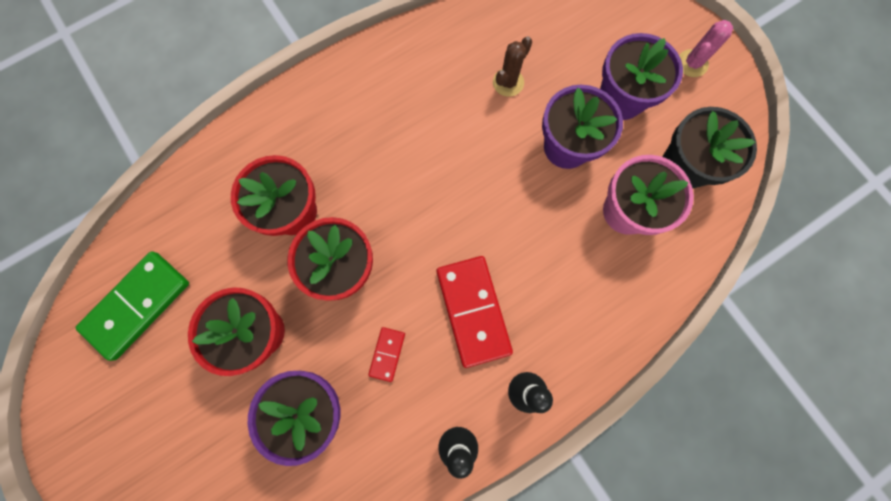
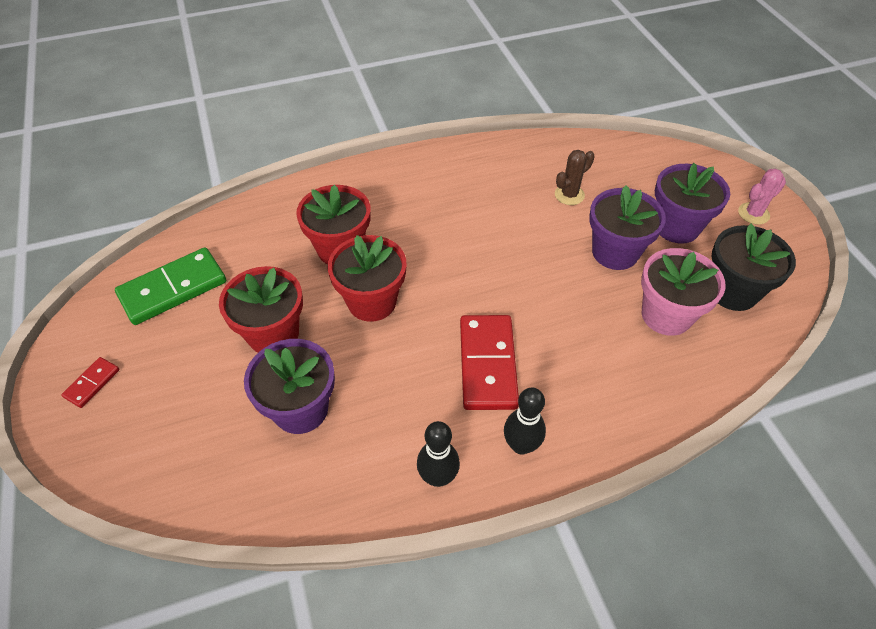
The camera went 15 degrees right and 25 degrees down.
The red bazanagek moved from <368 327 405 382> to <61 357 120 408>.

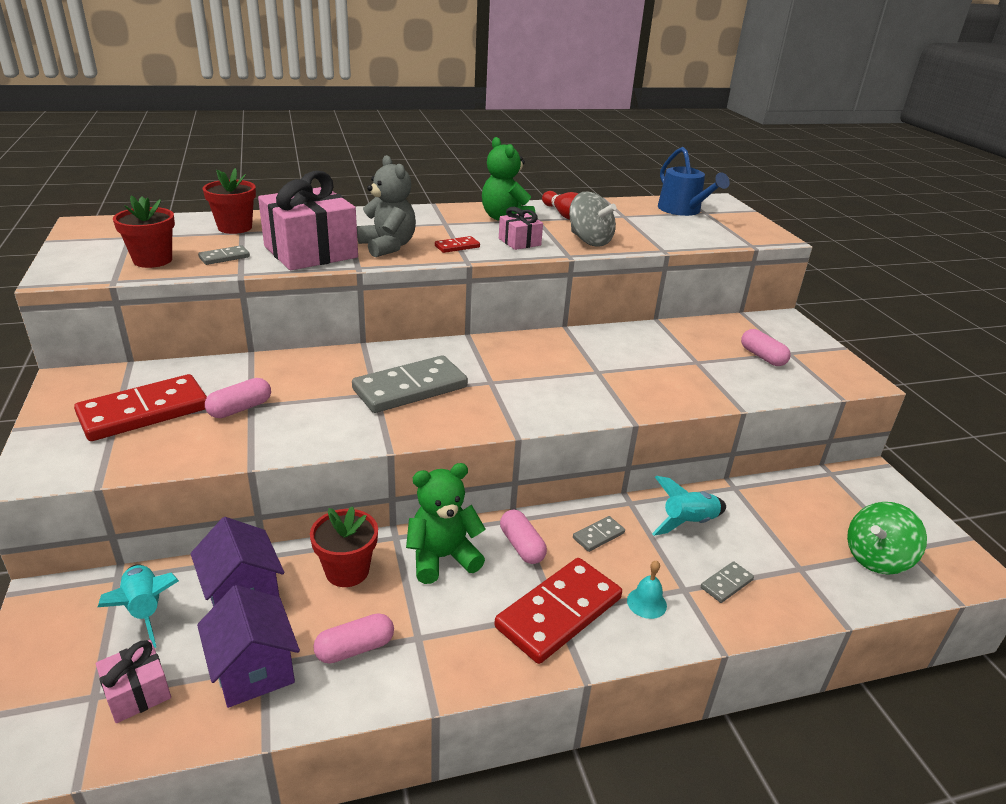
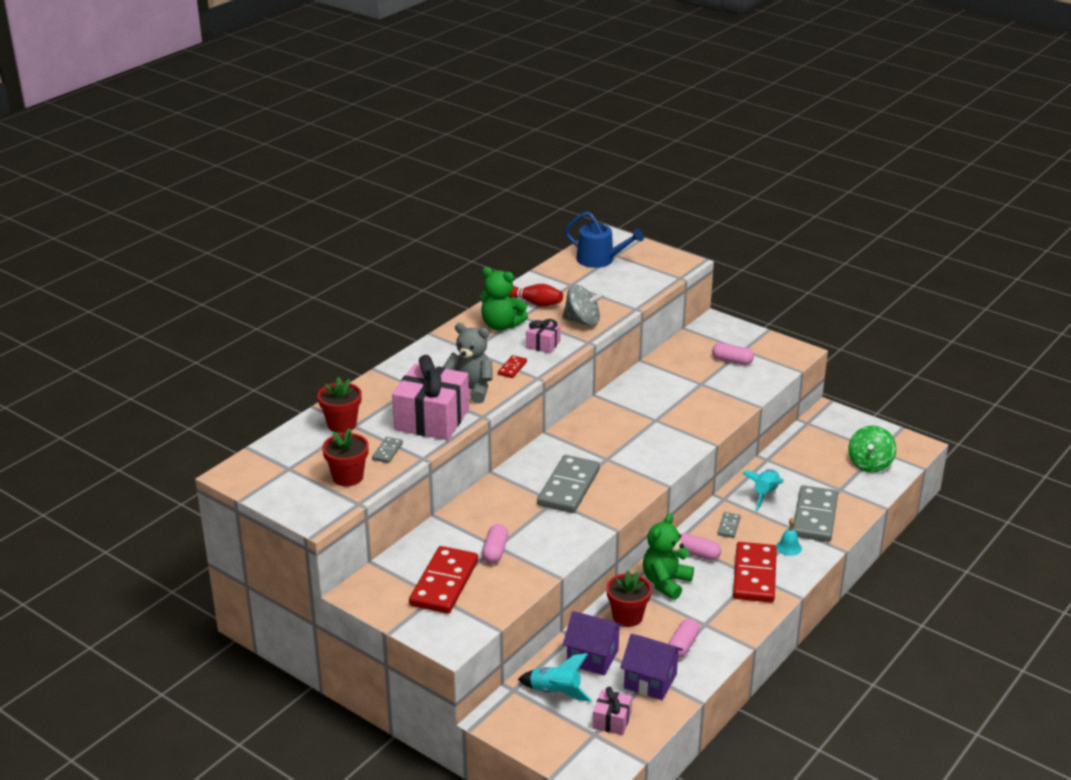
The camera went 35 degrees left and 0 degrees up.
The grey bazanagek at <701 561 754 603> changed to 2.23 times the size.

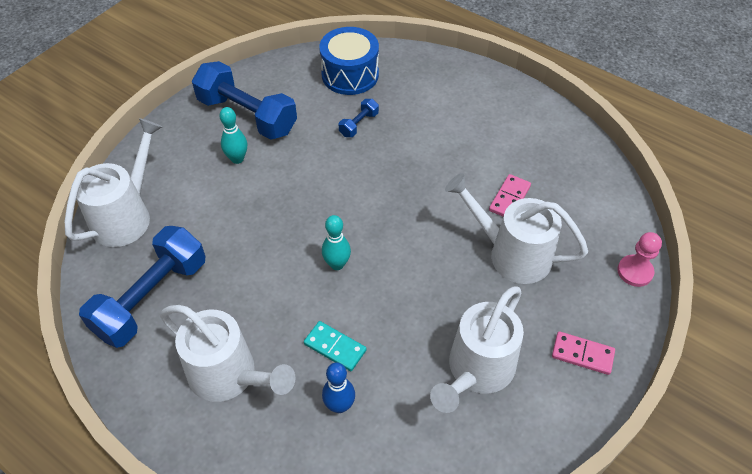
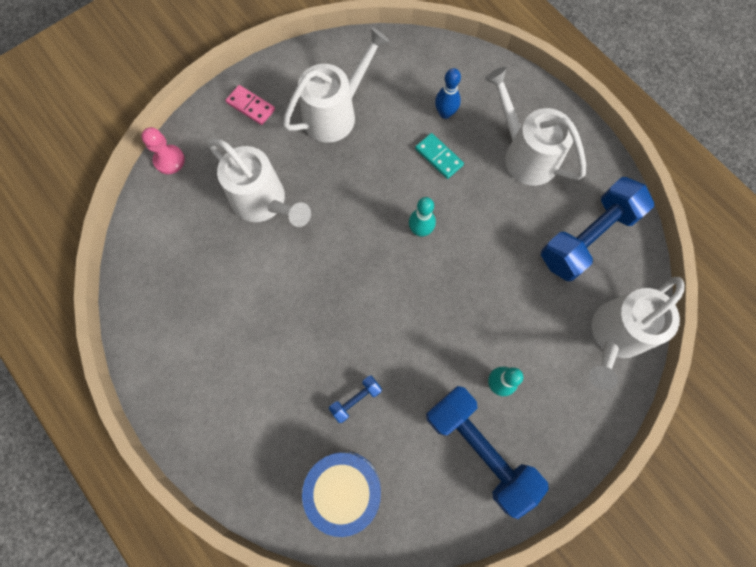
The camera went 165 degrees left and 20 degrees up.
The pink bazanagek at <489 174 531 216> disappeared.

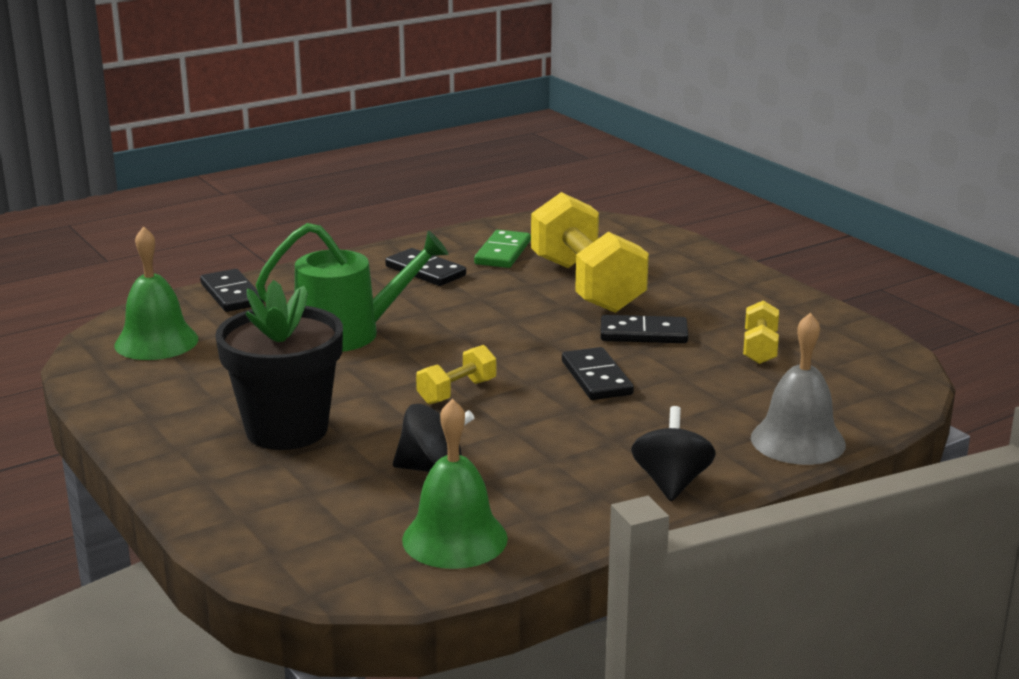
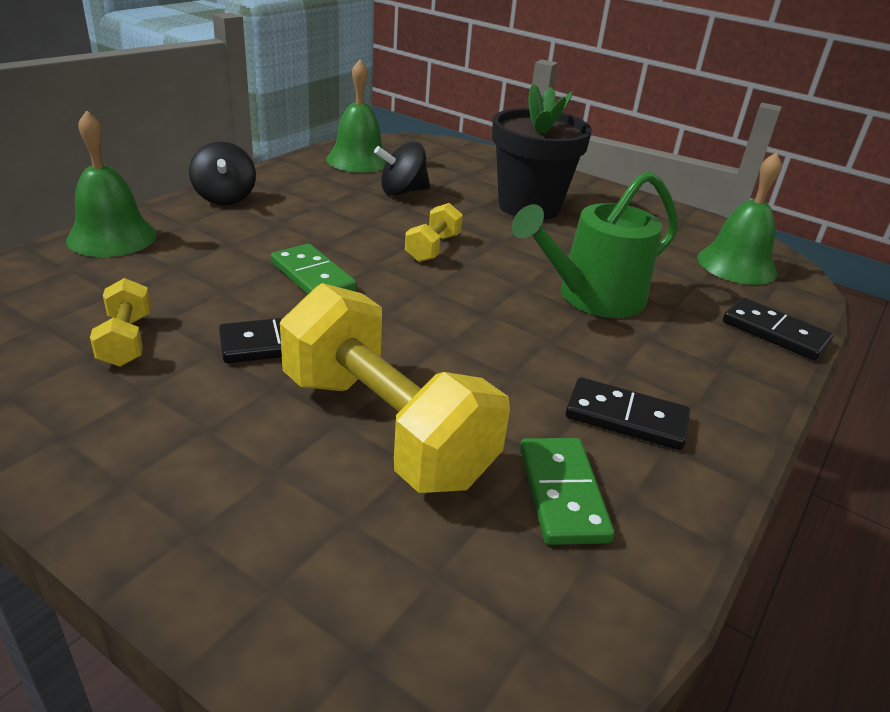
The camera went 155 degrees right and 10 degrees up.
The black bazanagek at <562 347 634 400> became the green bazanagek at <271 244 357 295>.
The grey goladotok at <751 313 846 465> became the green goladotok at <66 110 157 257>.

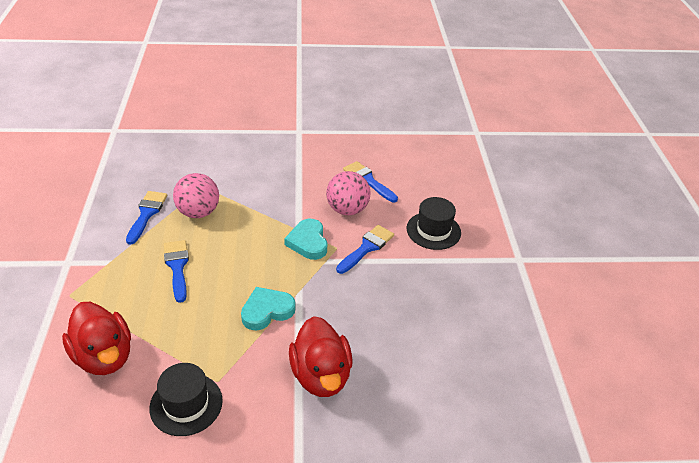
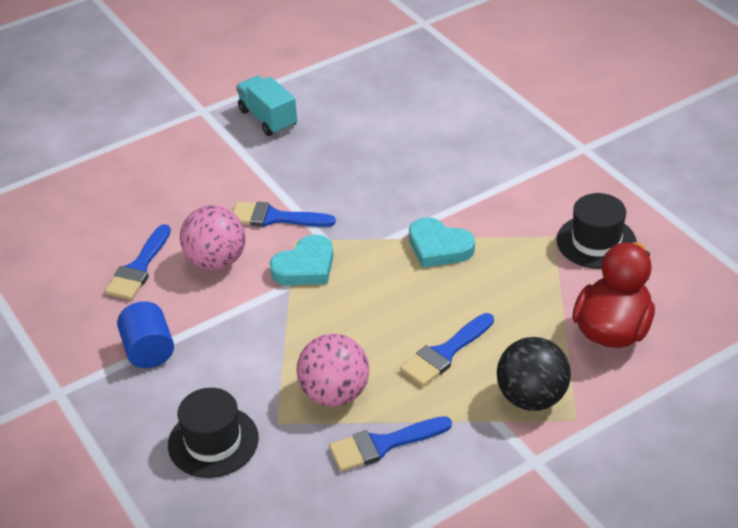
The camera went 115 degrees left and 0 degrees up.
The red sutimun at <289 316 352 397> disappeared.
The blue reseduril at <117 301 174 368> appeared.
The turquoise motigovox at <236 76 297 136> appeared.
The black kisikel at <497 337 571 411> appeared.
The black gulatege moved from <407 197 461 250> to <168 388 259 478>.

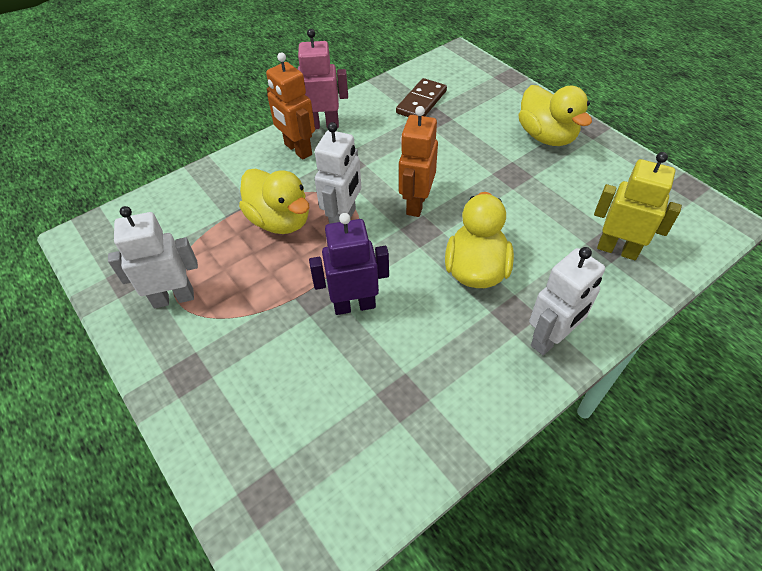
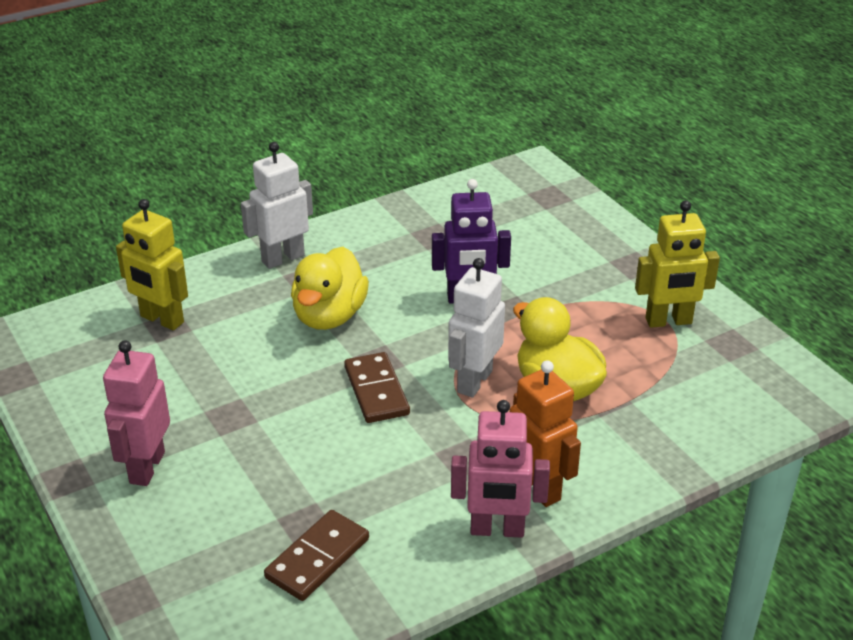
The camera went 175 degrees left and 15 degrees down.
The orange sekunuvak at <399 106 438 217> was replaced by the brown bazanagek at <344 352 410 423>.
The yellow sutimun at <518 85 592 146> was replaced by the pink sekunuvak at <103 340 170 486>.
The white sekunuvak at <108 206 198 308> became the yellow sekunuvak at <635 200 720 328>.

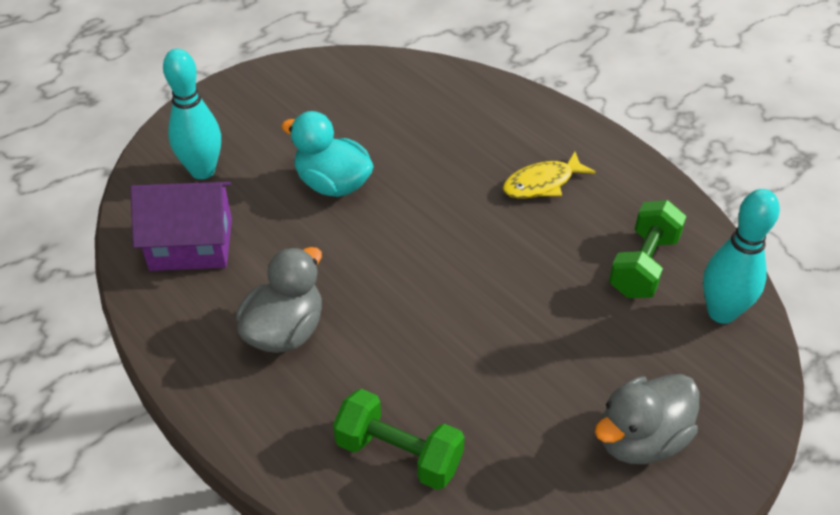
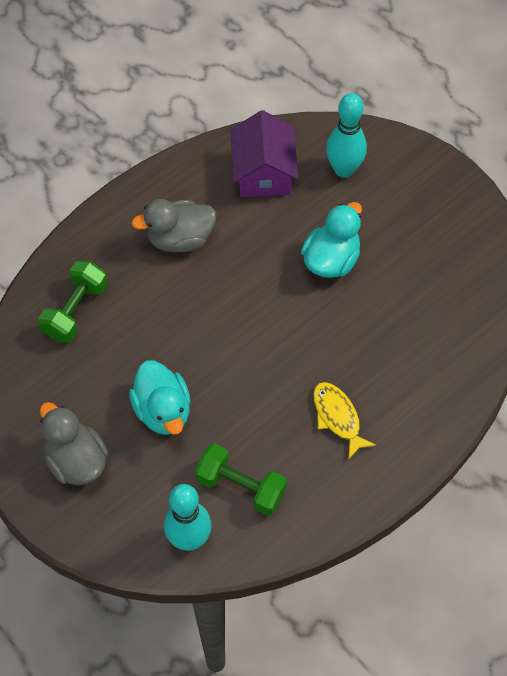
The camera went 90 degrees right and 15 degrees up.
The turquoise sutimun at <129 360 191 435> appeared.
The grey sutimun at <236 247 322 353> turned 135 degrees clockwise.

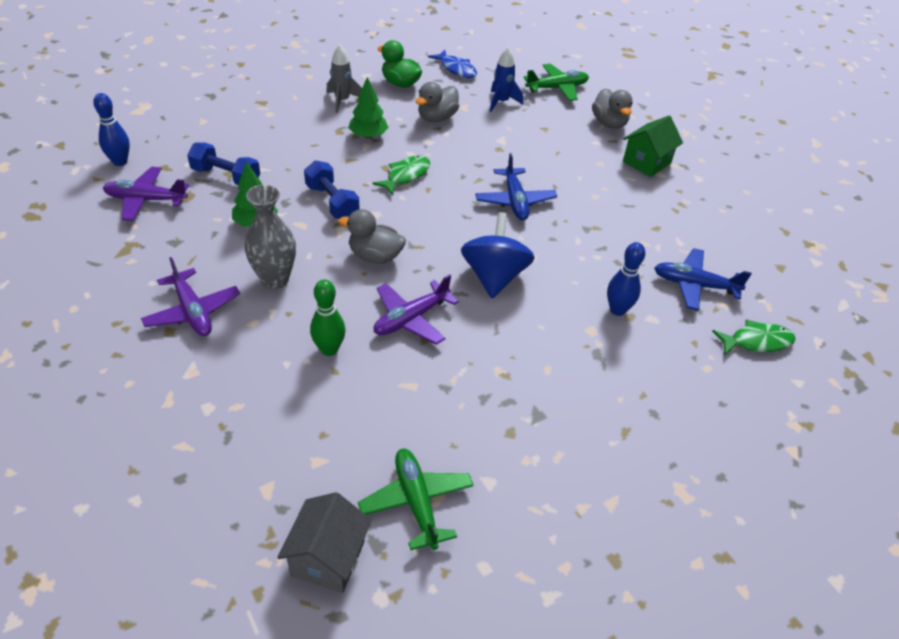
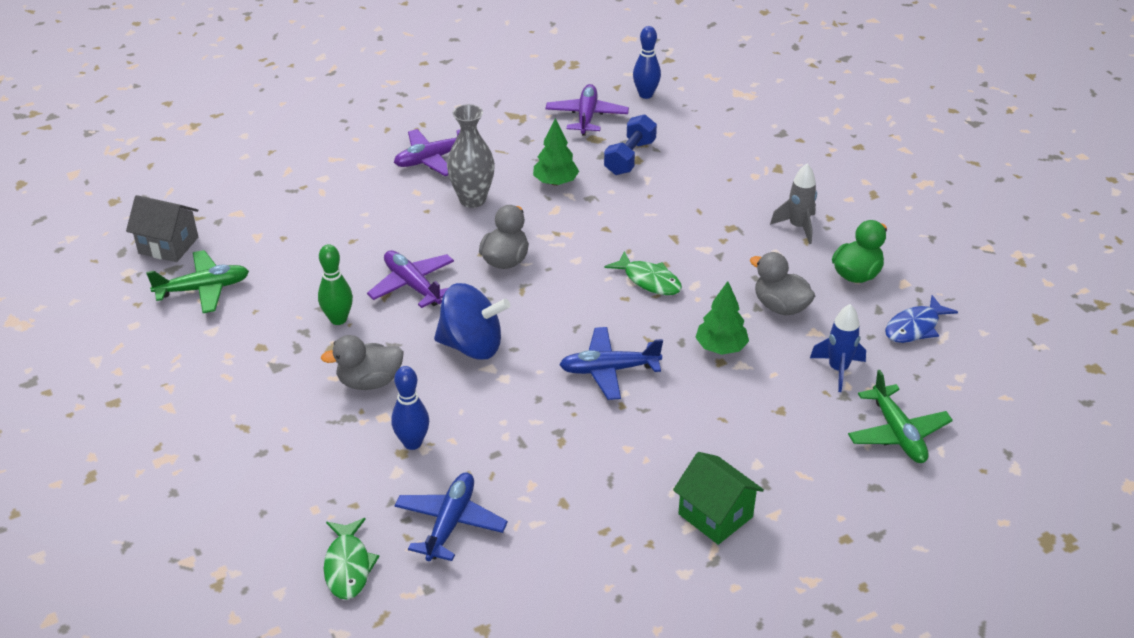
The camera went 95 degrees right and 5 degrees down.
The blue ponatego at <304 160 360 219> disappeared.
The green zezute moved from <310 279 346 356> to <318 244 353 325>.
The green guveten moved from <348 77 389 139> to <695 281 749 355>.
The grey sutimun moved from <592 89 633 129> to <321 335 404 390>.

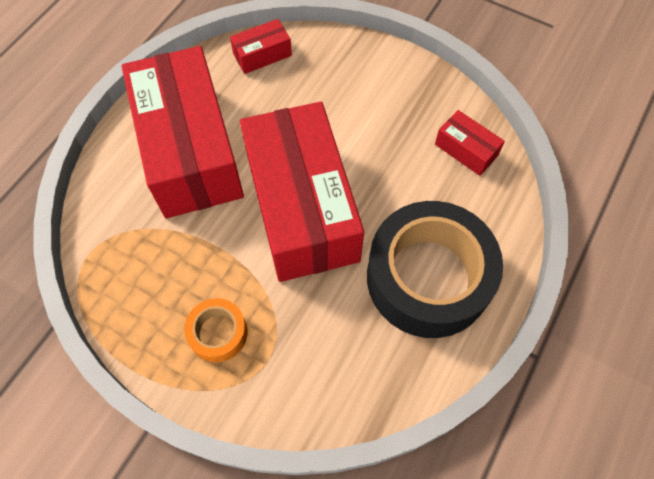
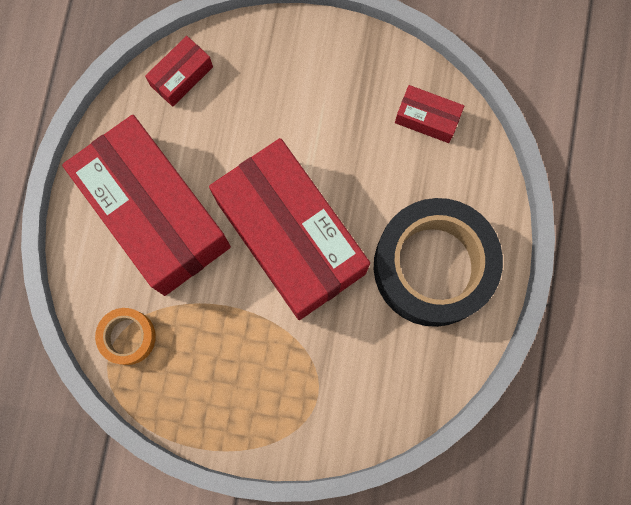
The camera went 20 degrees left and 15 degrees up.
The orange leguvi moved from <184 298 248 362> to <95 308 156 365>.

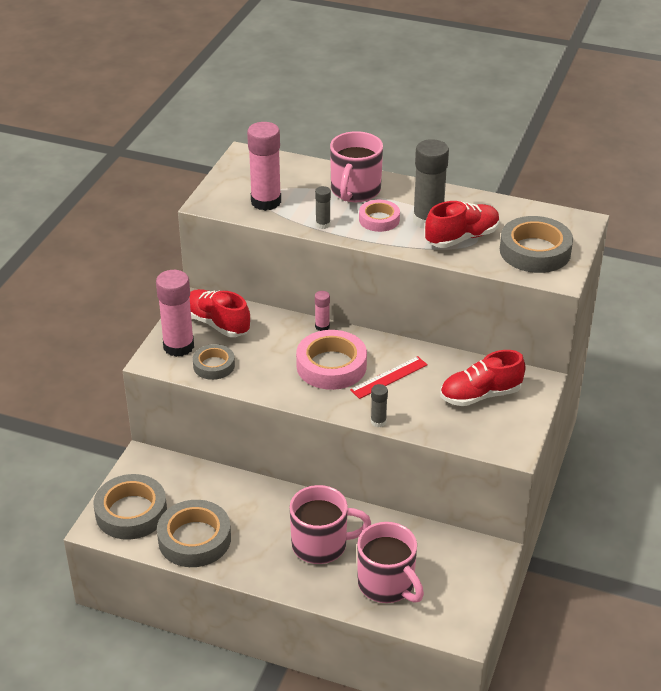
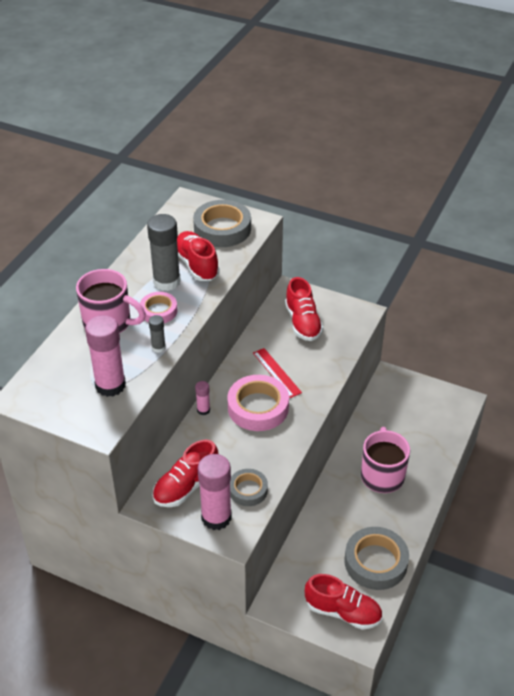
The camera went 85 degrees left and 5 degrees up.
The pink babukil at <357 522 424 603> disappeared.
The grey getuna at <371 384 388 427> disappeared.
The grey leguvi at <94 474 167 540> was replaced by the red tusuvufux at <305 574 382 630>.

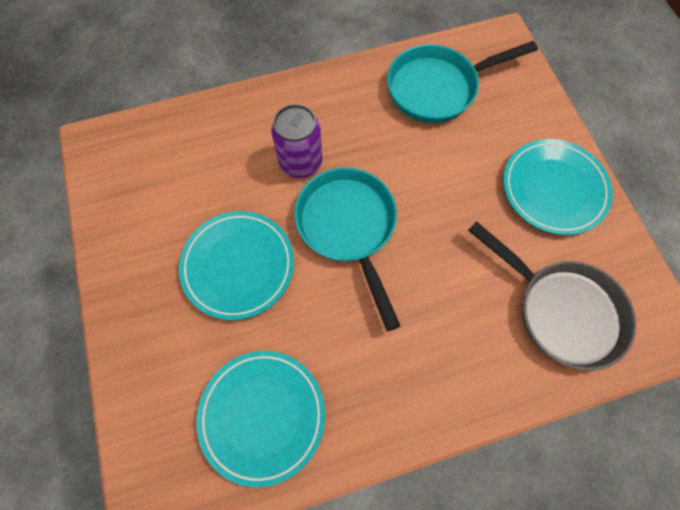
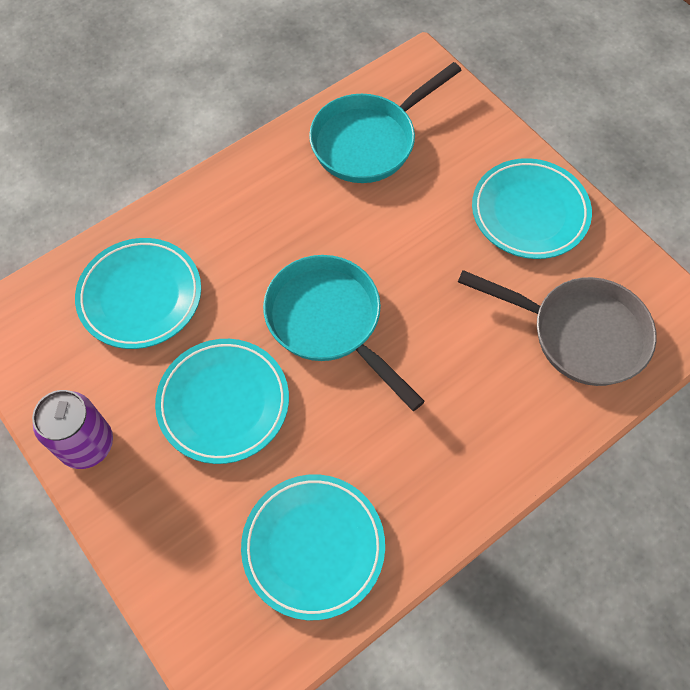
The camera went 20 degrees left and 5 degrees down.
The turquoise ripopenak at <75 238 201 349> appeared.
The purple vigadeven moved from <271 104 322 178> to <32 390 113 469>.

